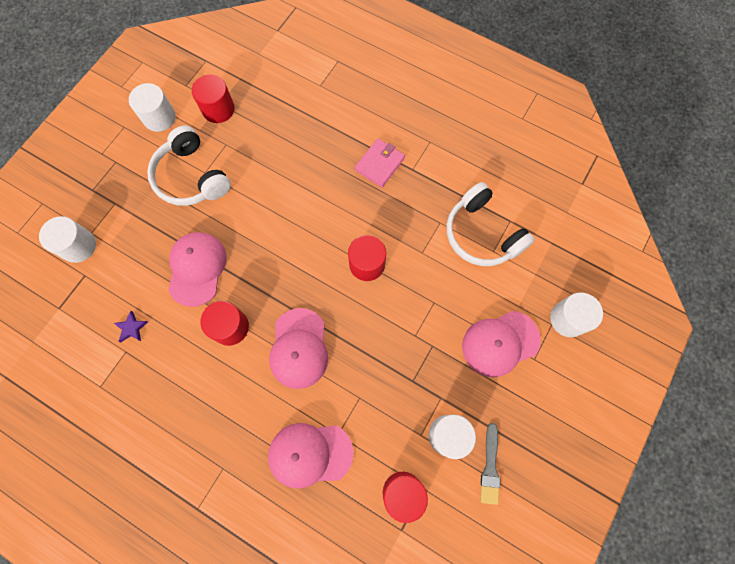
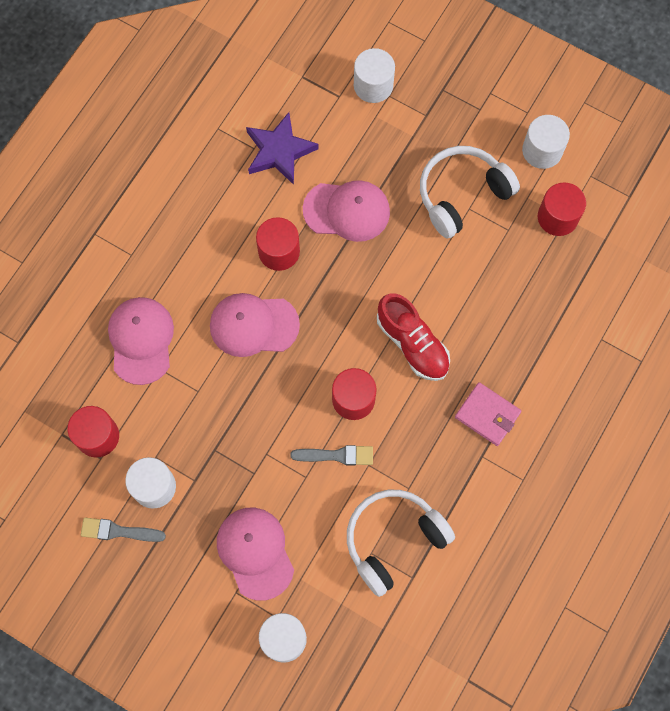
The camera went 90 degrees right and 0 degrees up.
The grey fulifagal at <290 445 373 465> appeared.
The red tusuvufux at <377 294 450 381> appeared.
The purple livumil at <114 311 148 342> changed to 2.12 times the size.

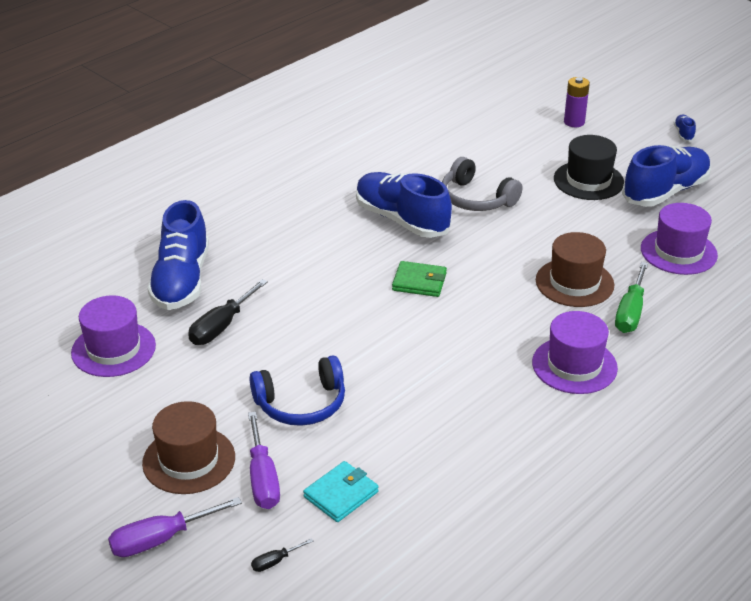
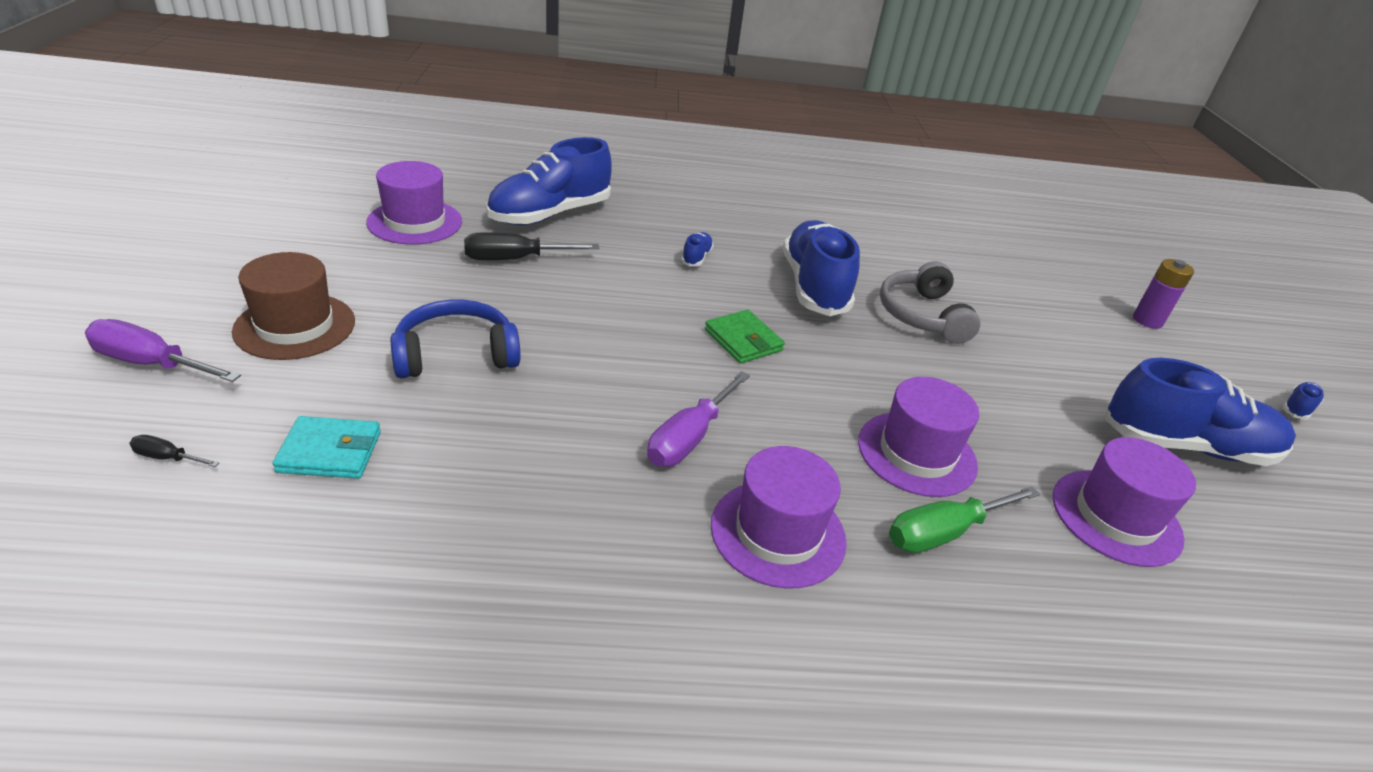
The camera went 40 degrees right and 0 degrees up.
The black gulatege at <554 135 624 200> disappeared.
The blue tusuvufux at <681 232 714 266> appeared.
The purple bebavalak moved from <248 412 280 509> to <647 371 750 467>.
The brown gulatege at <536 232 615 307> became the purple gulatege at <858 377 979 497>.
The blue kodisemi at <250 355 345 426> turned 135 degrees clockwise.

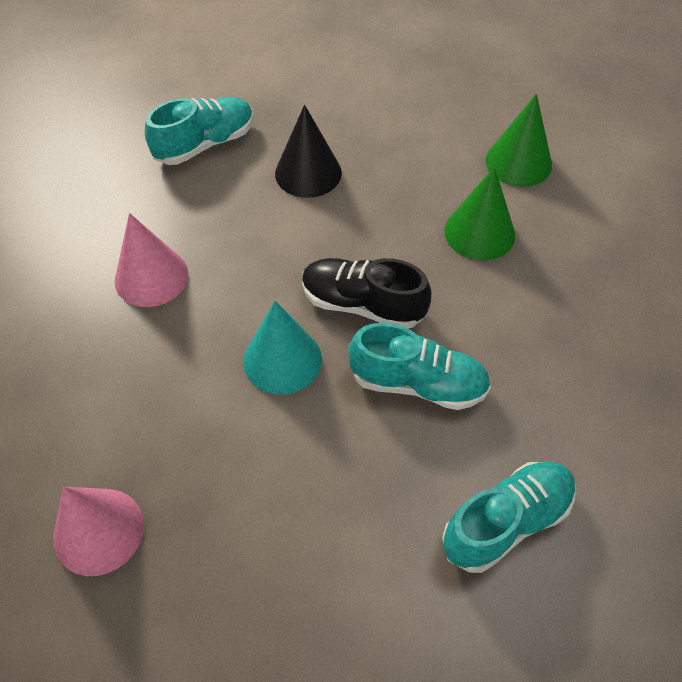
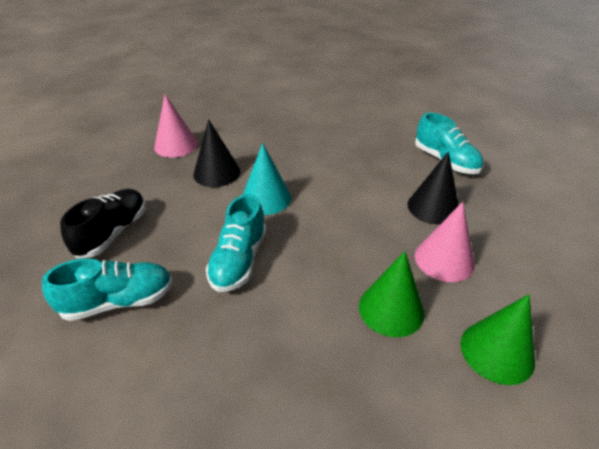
The camera went 90 degrees right and 15 degrees down.
The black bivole at <193 119 240 187> appeared.
The pink bivole moved from <115 213 188 307> to <415 202 474 282>.
The black tusuvufux moved from <302 258 432 329> to <60 189 146 258>.
The turquoise tusuvufux at <442 462 576 573> turned 75 degrees counterclockwise.

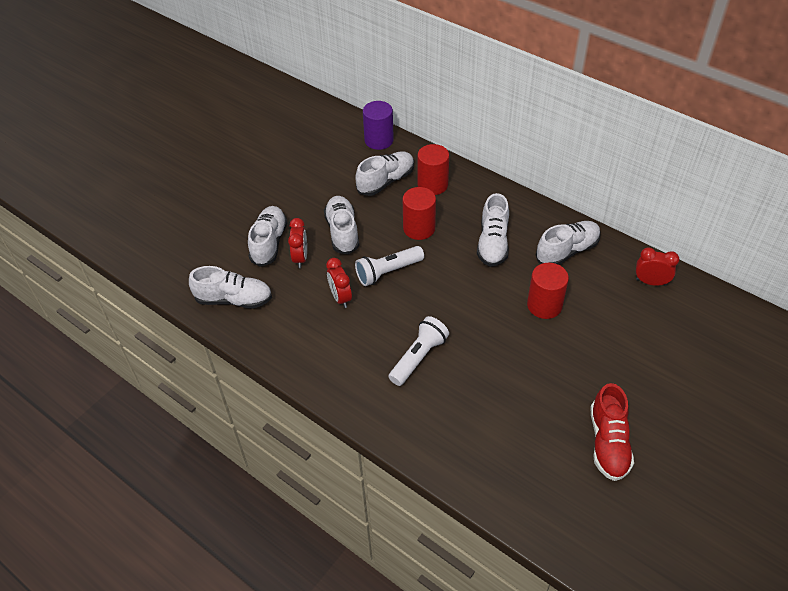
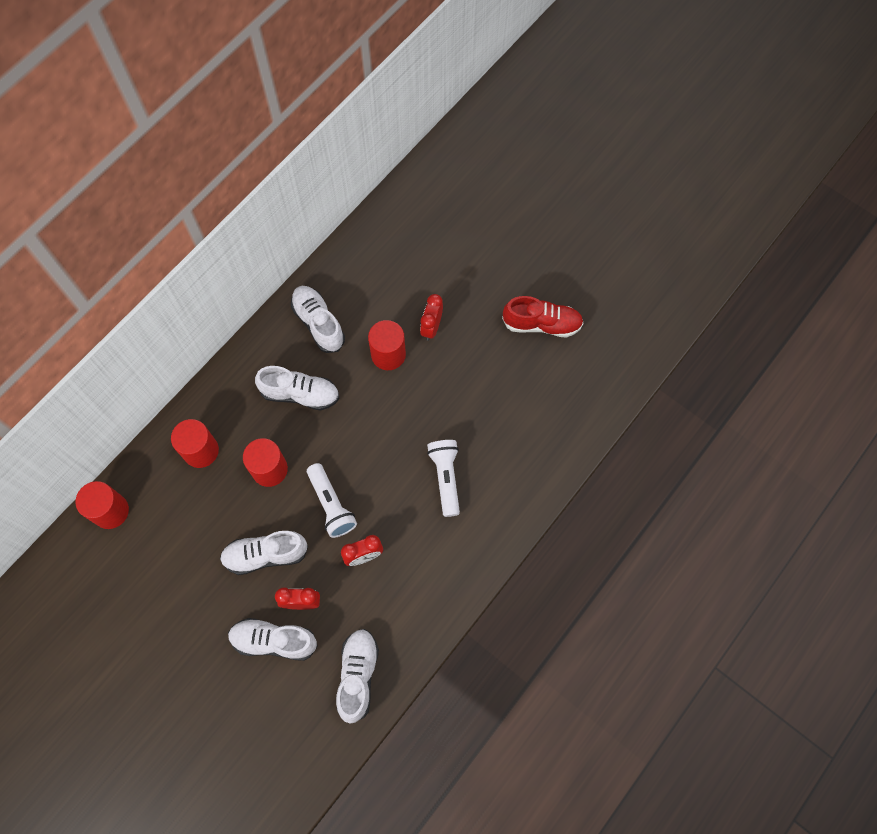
The camera went 90 degrees left and 20 degrees up.
The white tusuvufux at <355 151 414 196> disappeared.
The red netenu moved from <636 247 679 286> to <420 294 443 341>.
The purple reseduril at <363 101 394 150> became the red reseduril at <75 481 129 529>.
The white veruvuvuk at <389 316 449 386> turned 45 degrees clockwise.

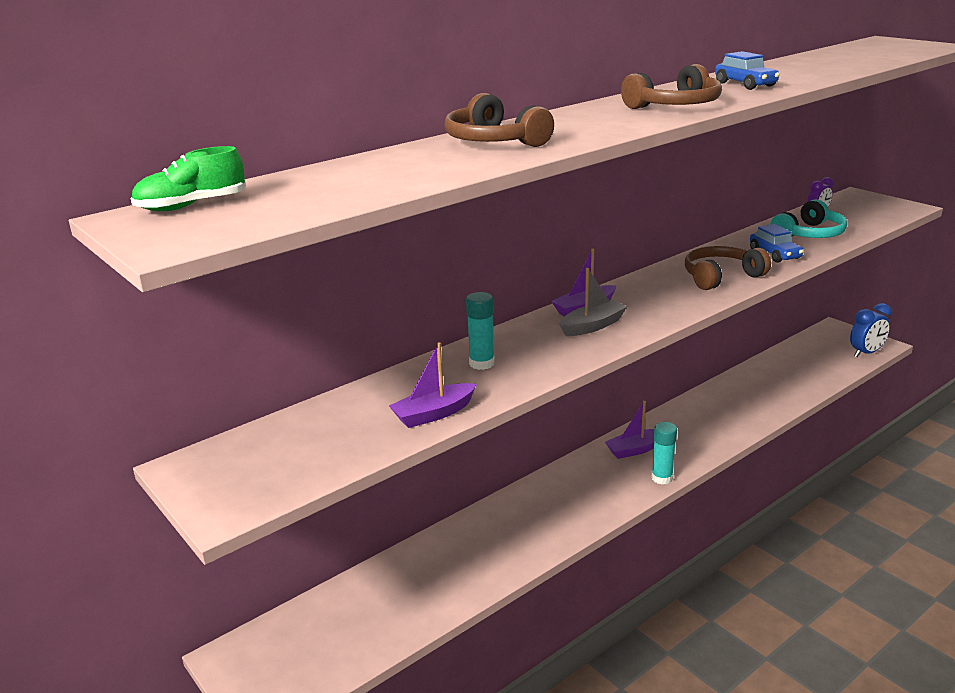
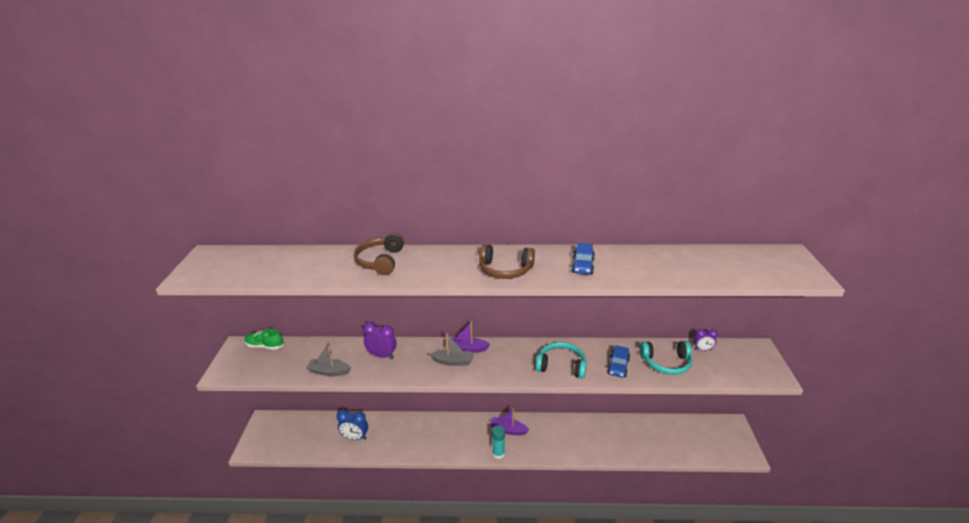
The camera went 40 degrees right and 5 degrees up.
The green tusuvufux moved from <131 146 246 211> to <245 329 283 350>.
The blue netenu moved from <850 303 892 357> to <337 410 368 440>.
The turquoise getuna at <466 292 495 370> was replaced by the purple netenu at <363 322 397 359>.
The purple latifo at <389 342 476 428> became the grey latifo at <306 344 351 376>.
The brown kodisemi at <685 246 771 290> became the turquoise kodisemi at <536 342 587 379>.

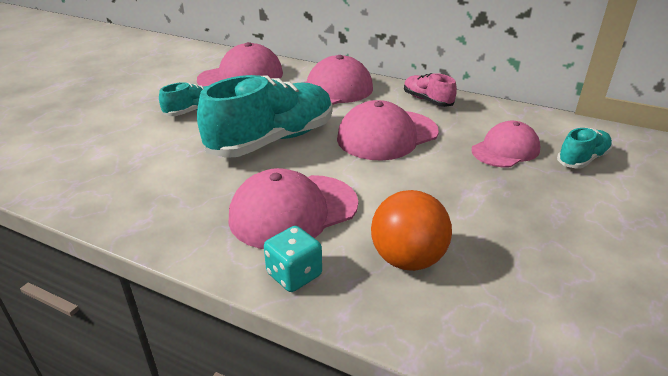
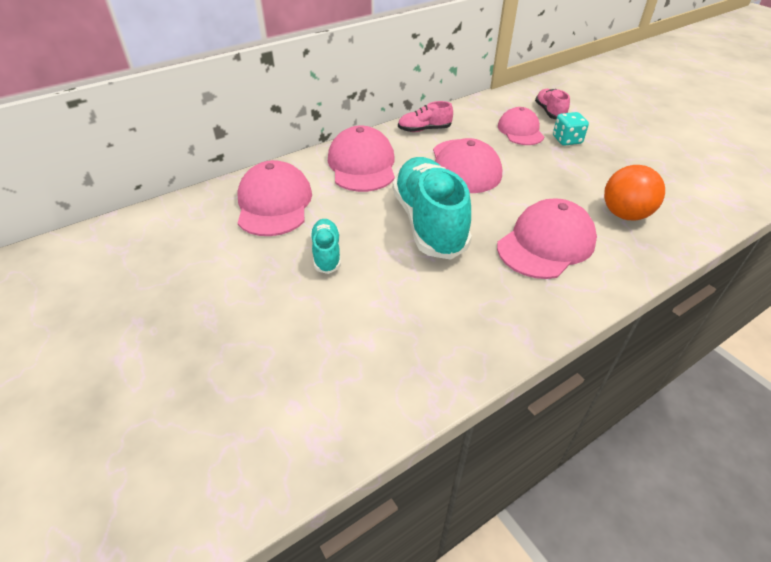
The camera went 60 degrees left and 10 degrees up.
The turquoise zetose moved from <264 226 322 292> to <553 112 589 146>.
The turquoise tusuvufux at <557 128 612 169> became the pink tusuvufux at <535 89 570 119>.
The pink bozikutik at <229 168 358 249> turned 135 degrees counterclockwise.

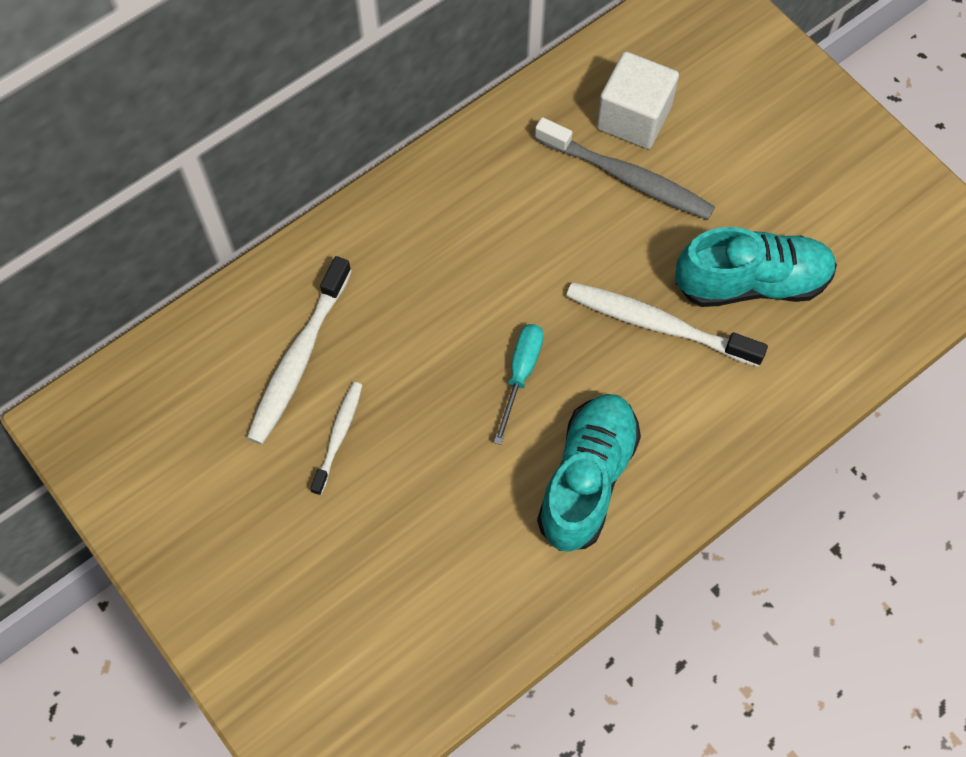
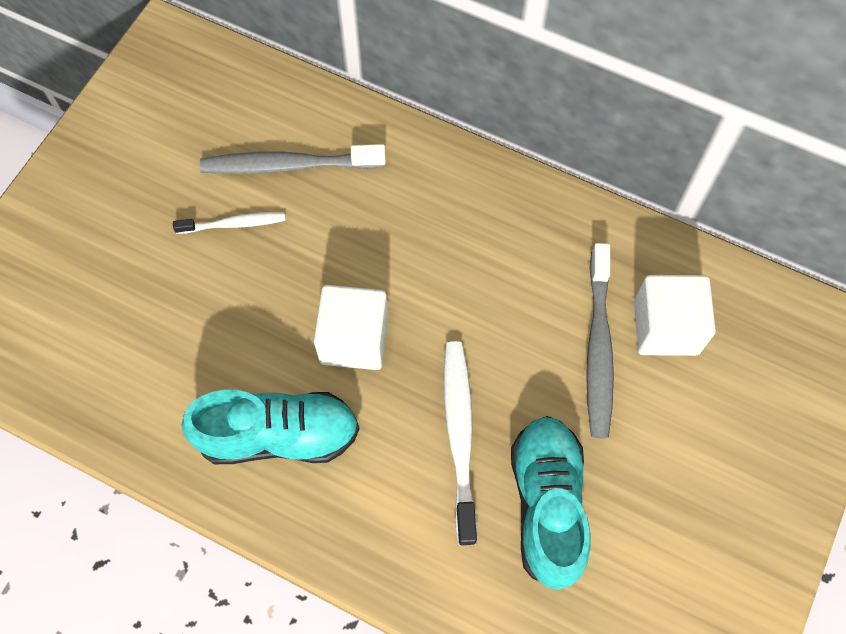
The camera went 65 degrees right and 0 degrees up.
The turquoise bebavalak at <494 324 544 445> was replaced by the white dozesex at <314 285 388 370>.
The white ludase at <247 256 352 445> became the grey ludase at <200 144 386 174>.
The turquoise tusuvufux at <675 227 837 307> turned 150 degrees counterclockwise.

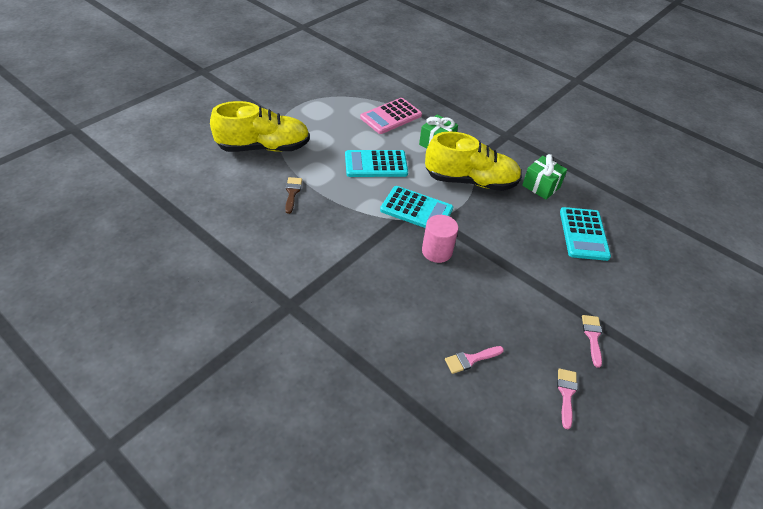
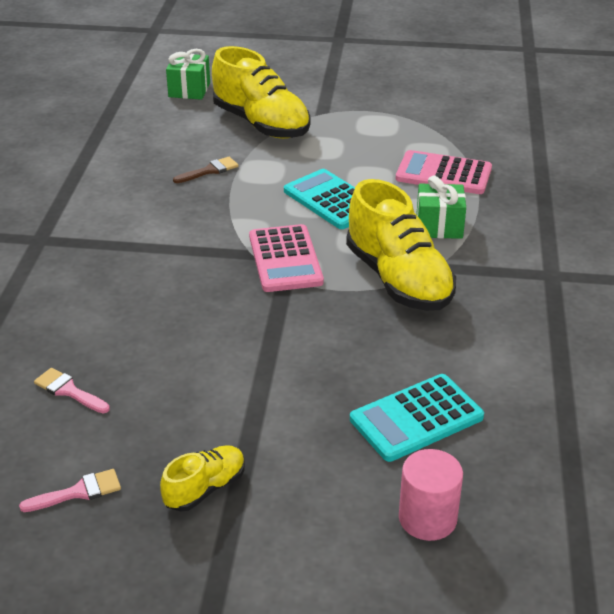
The camera went 60 degrees right and 10 degrees down.
The pink reseduril moved from <422 215 458 263> to <399 449 463 541>.
The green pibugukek moved from <522 154 567 200> to <166 49 210 100>.
The pink fulifagal at <582 315 602 368> was replaced by the yellow tusuvufux at <160 445 245 511>.
The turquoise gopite at <380 186 453 228> became the pink gopite at <249 224 324 292>.

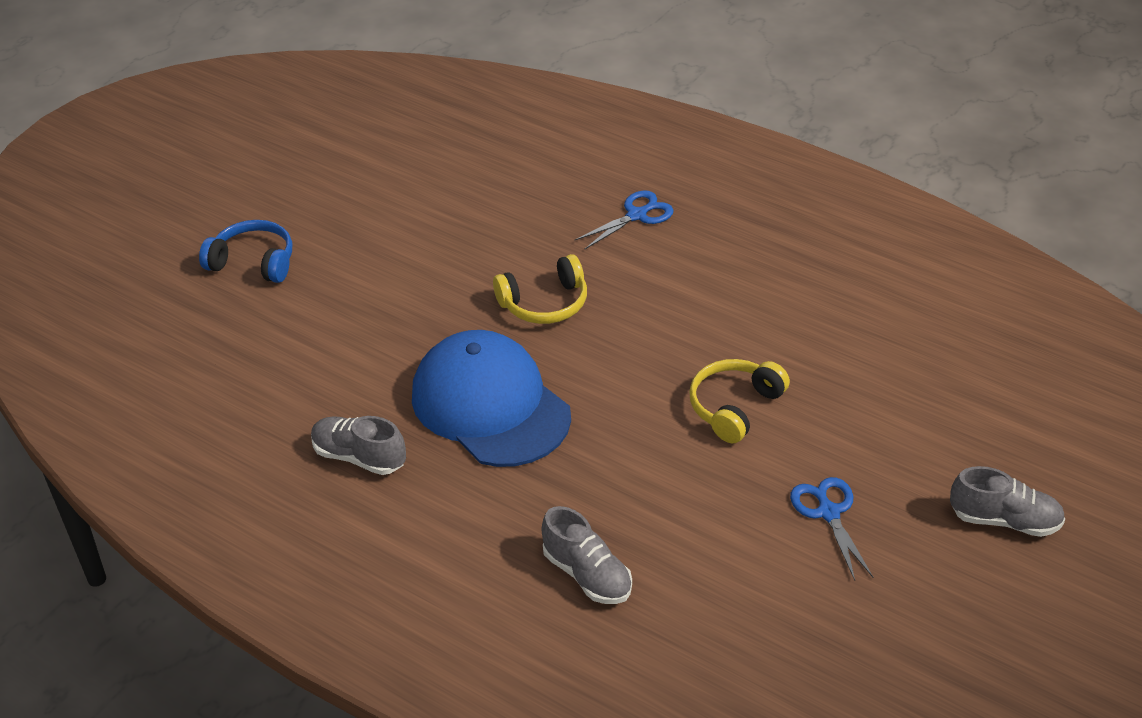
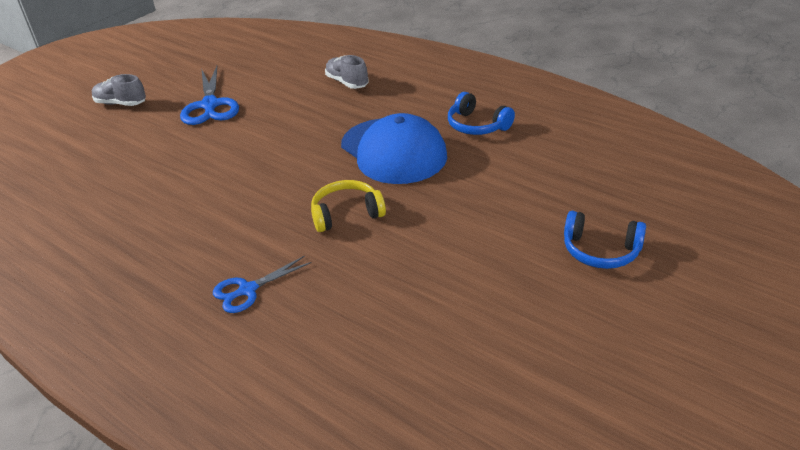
The camera went 175 degrees left and 5 degrees down.
The yellow kodisemi at <689 359 790 443> disappeared.
The grey tusuvufux at <311 416 406 475> was replaced by the blue kodisemi at <448 92 515 135>.
The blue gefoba at <790 477 873 581> changed to 1.63 times the size.

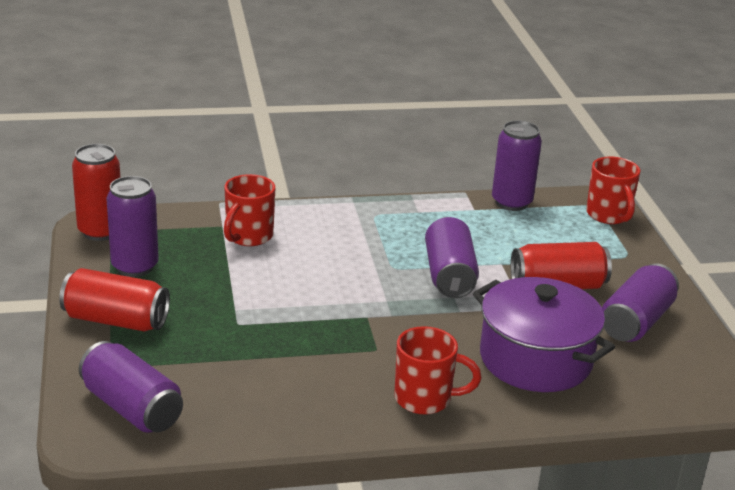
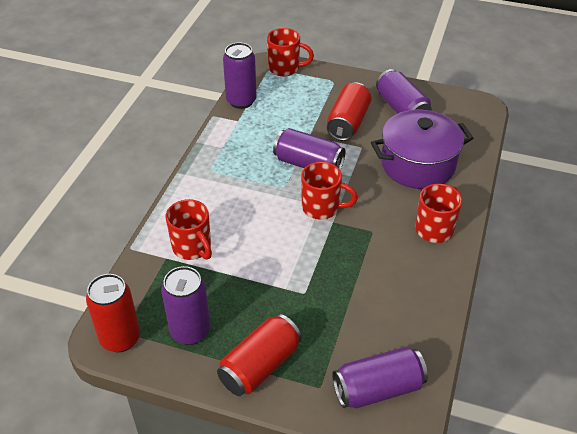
The camera went 60 degrees left and 15 degrees up.
The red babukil at <301 162 358 220> appeared.

